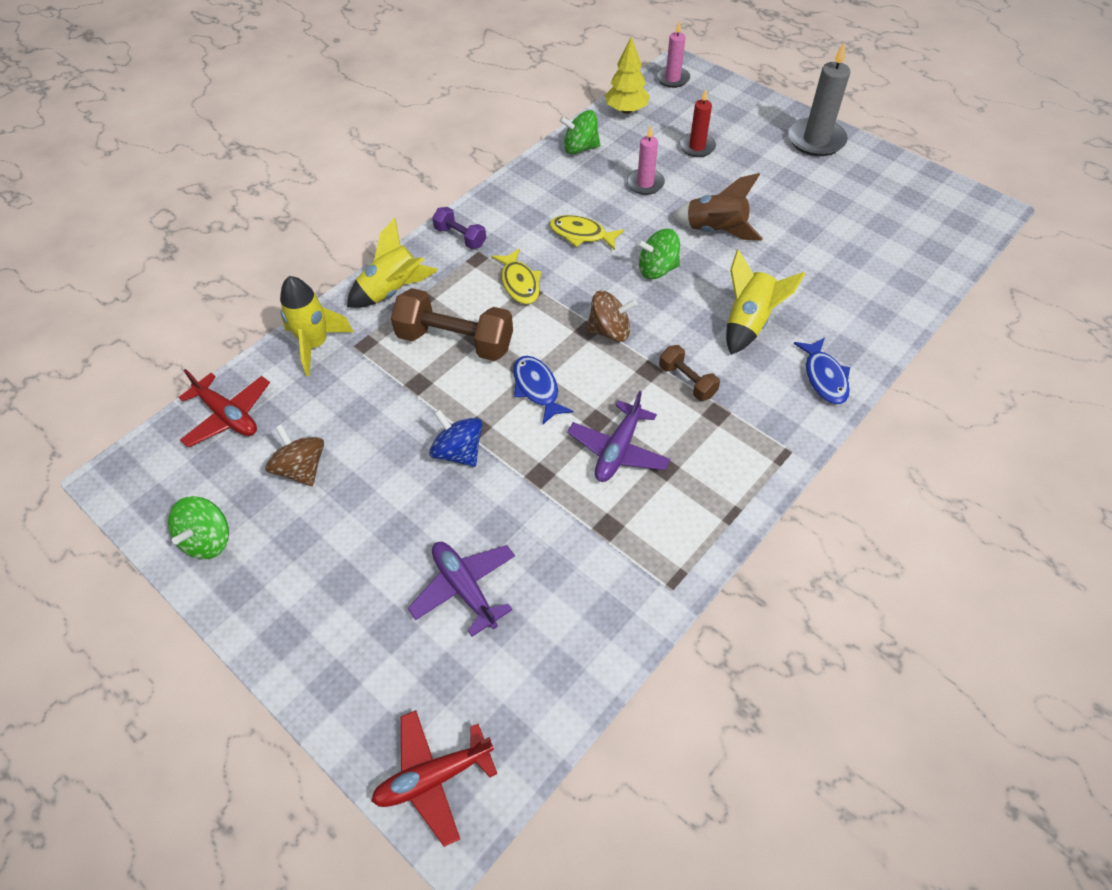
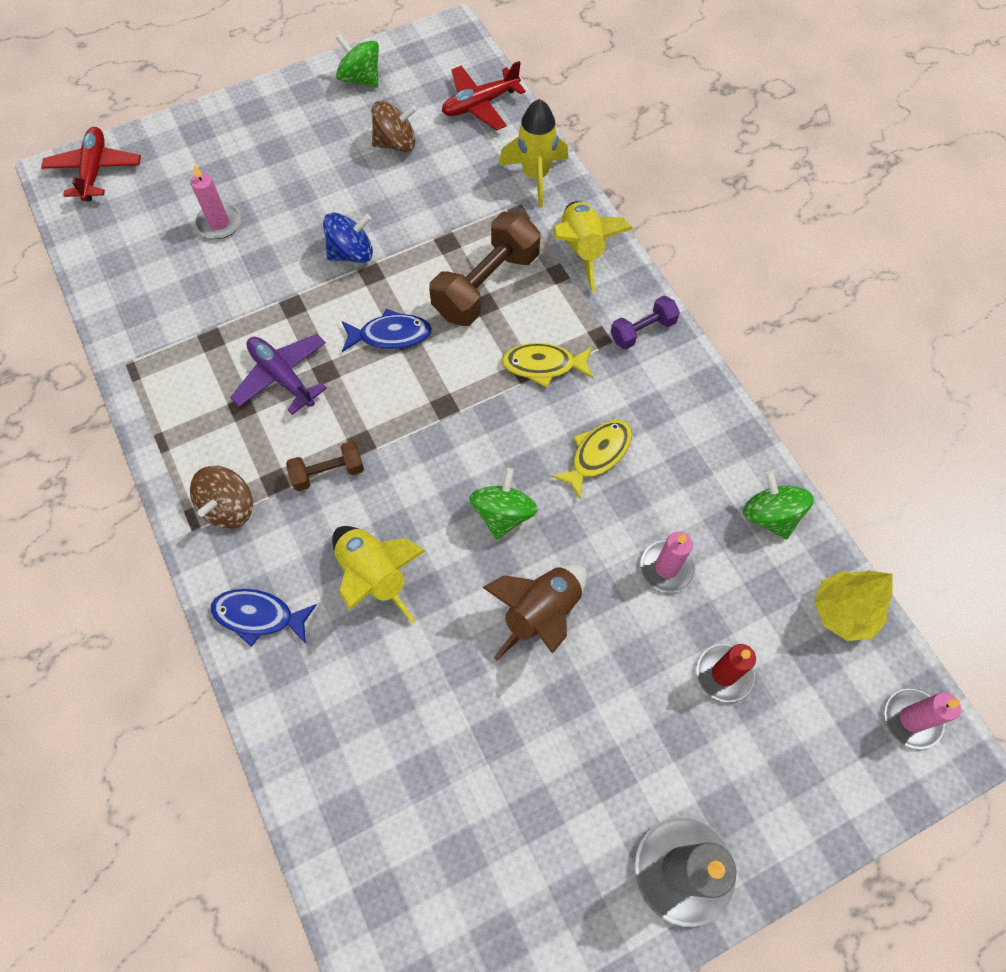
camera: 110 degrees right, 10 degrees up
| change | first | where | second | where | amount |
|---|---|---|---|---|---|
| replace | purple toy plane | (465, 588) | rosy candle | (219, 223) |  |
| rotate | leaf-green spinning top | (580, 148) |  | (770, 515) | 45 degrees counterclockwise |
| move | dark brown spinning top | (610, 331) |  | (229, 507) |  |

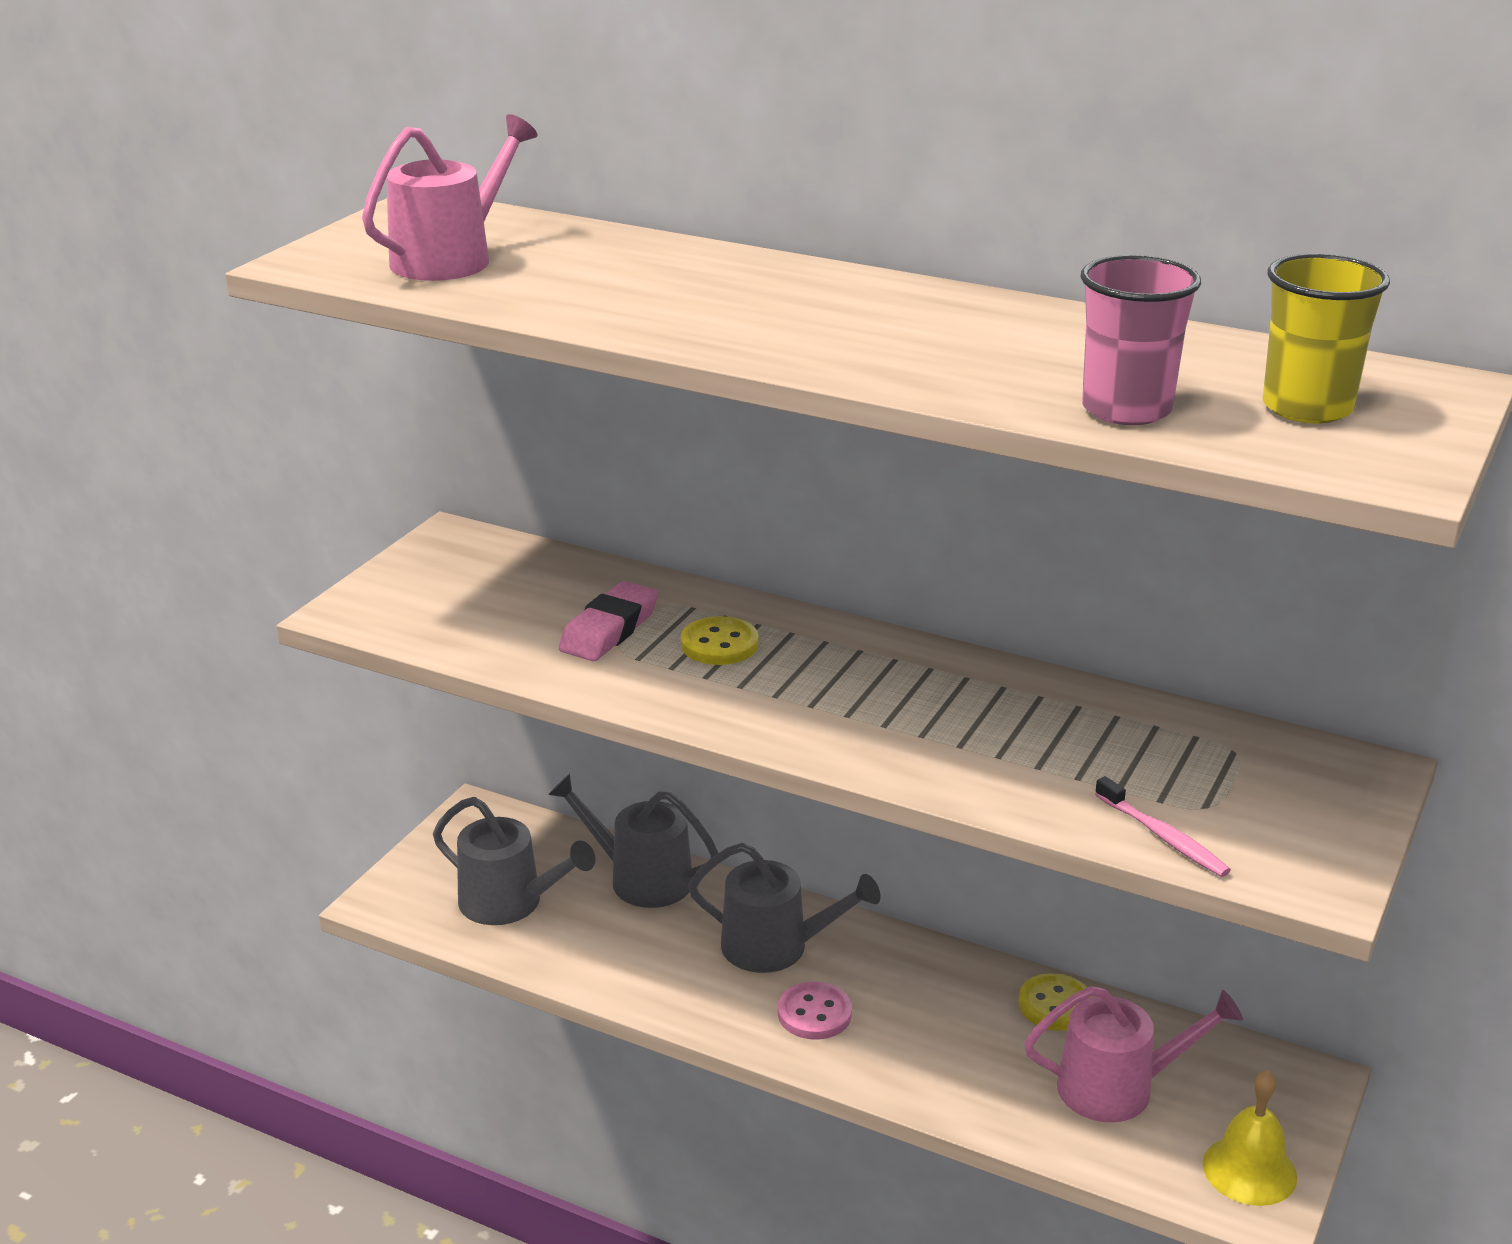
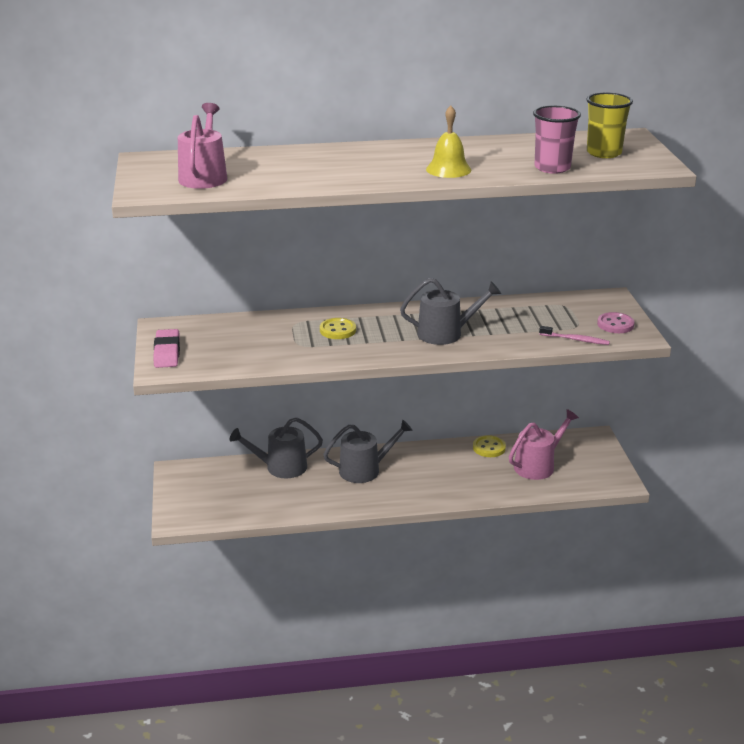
camera: 35 degrees left, 0 degrees up
| change | first | where | second | where | amount |
|---|---|---|---|---|---|
| move | grey watering can | (509, 902) |  | (445, 333) |  |
| move | rosy eraser | (609, 630) |  | (167, 353) |  |
| move | rosy button | (814, 1013) |  | (615, 324) |  |
| move | yellow school bell | (1249, 1170) |  | (448, 169) |  |

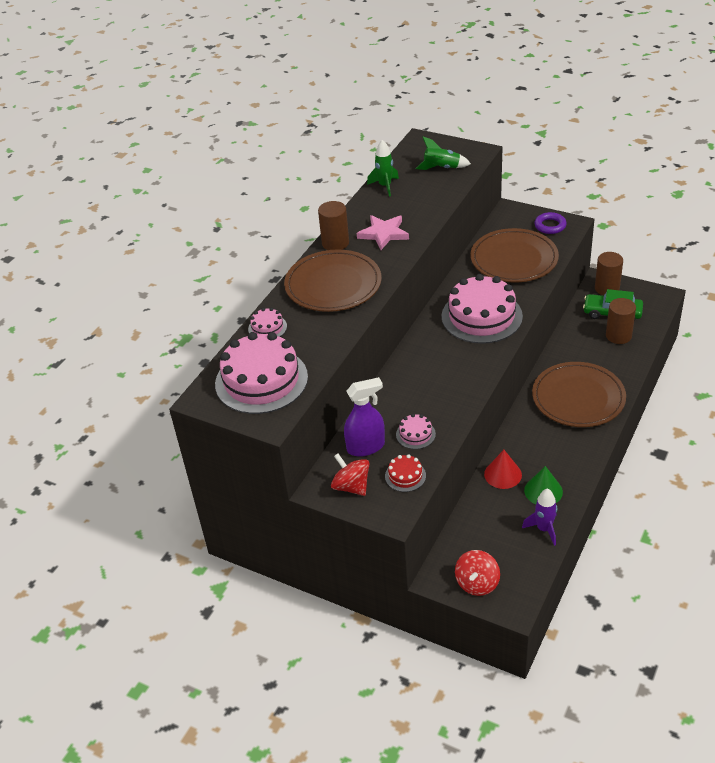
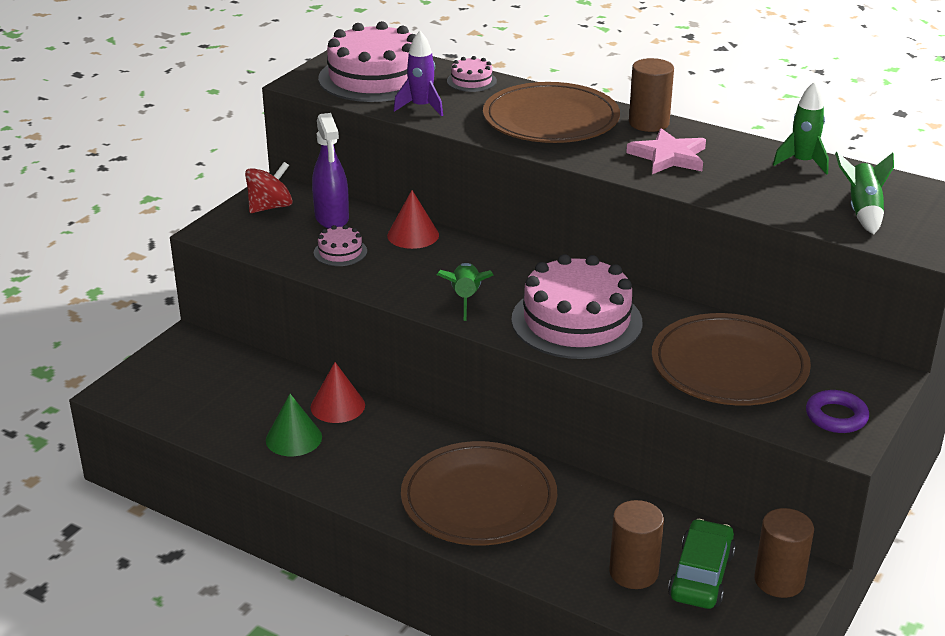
camera: 90 degrees right, 10 degrees down
| change | first | where | second | where | amount |
|---|---|---|---|---|---|
| delete | scarlet cake | (405, 476) |  |  |  |
| delete | scarlet spinning top | (477, 583) |  |  |  |
| move | purple spaceship | (544, 529) |  | (421, 107) |  |
| insert |  |  | scarlet solid cone | (413, 235) |  |
| insert |  |  | leaf-green spaceship | (465, 298) |  |

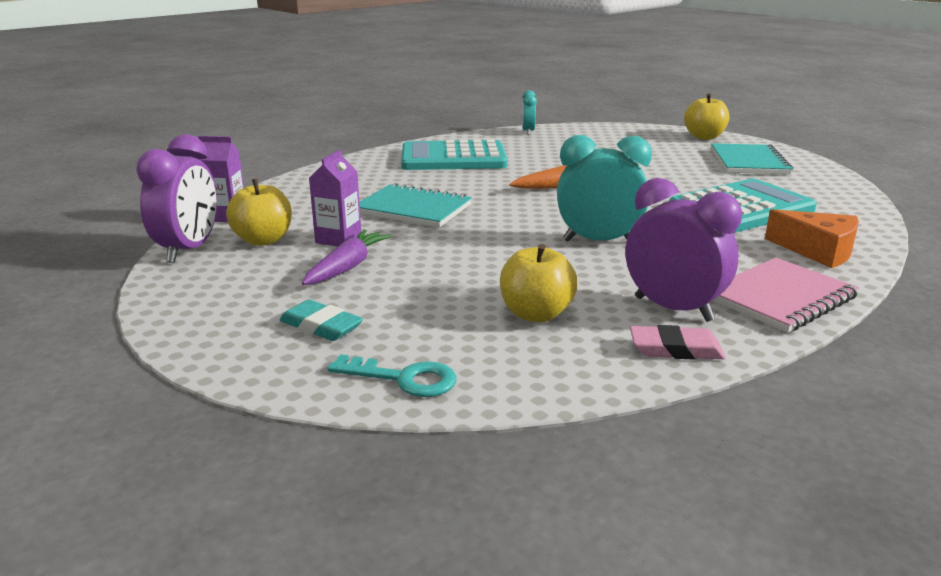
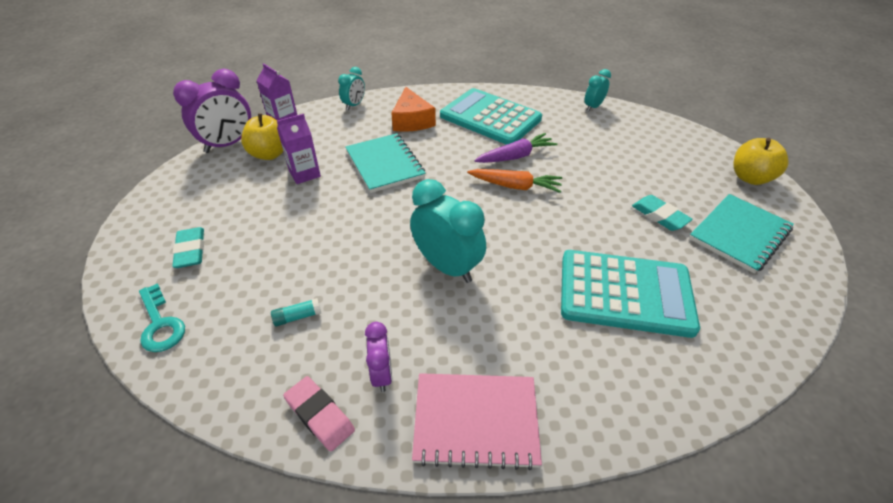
camera: 40 degrees right, 20 degrees up
| change | first | where | second | where | amount |
|---|---|---|---|---|---|
| move | purple carrot | (347, 267) |  | (515, 156) |  |
| replace | yellow toy apple | (536, 314) | turquoise glue stick | (297, 317) |  |
| resize | purple alarm clock | (673, 309) |  | (382, 374) | x0.55 |
| move | orange-coloured piece of cheese | (818, 251) |  | (412, 121) |  |
| insert |  |  | turquoise alarm clock | (354, 105) |  |
| insert |  |  | turquoise eraser | (659, 216) |  |

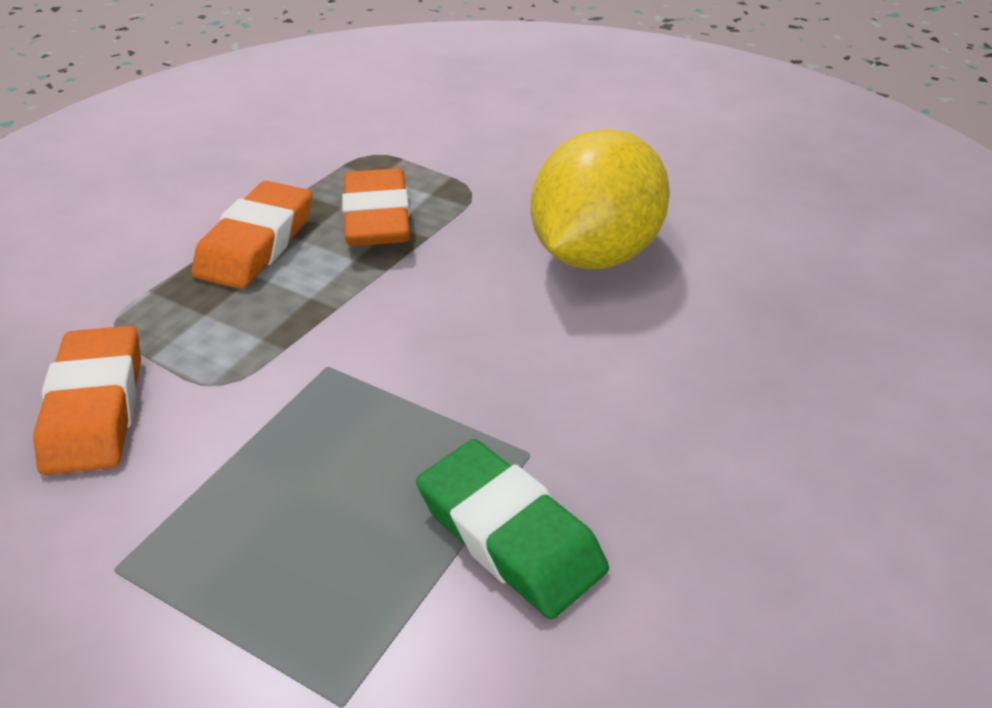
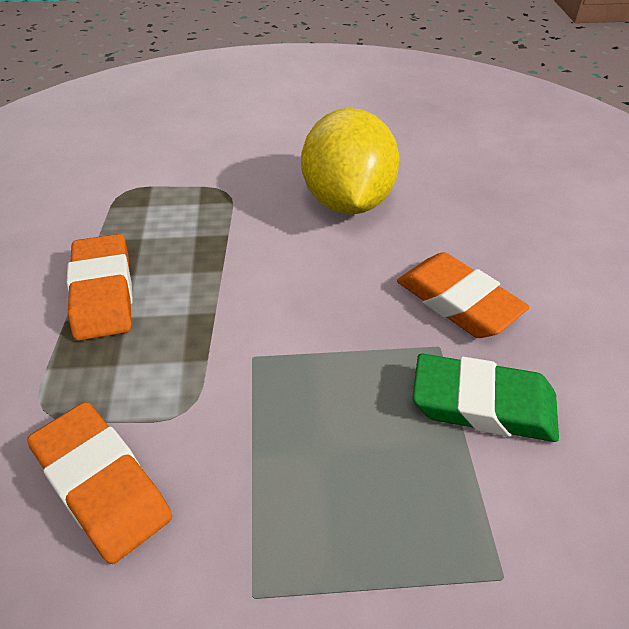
camera: 35 degrees left, 5 degrees up
| change | first | where | second | where | amount |
|---|---|---|---|---|---|
| move | orange-coloured eraser | (377, 217) |  | (457, 302) |  |

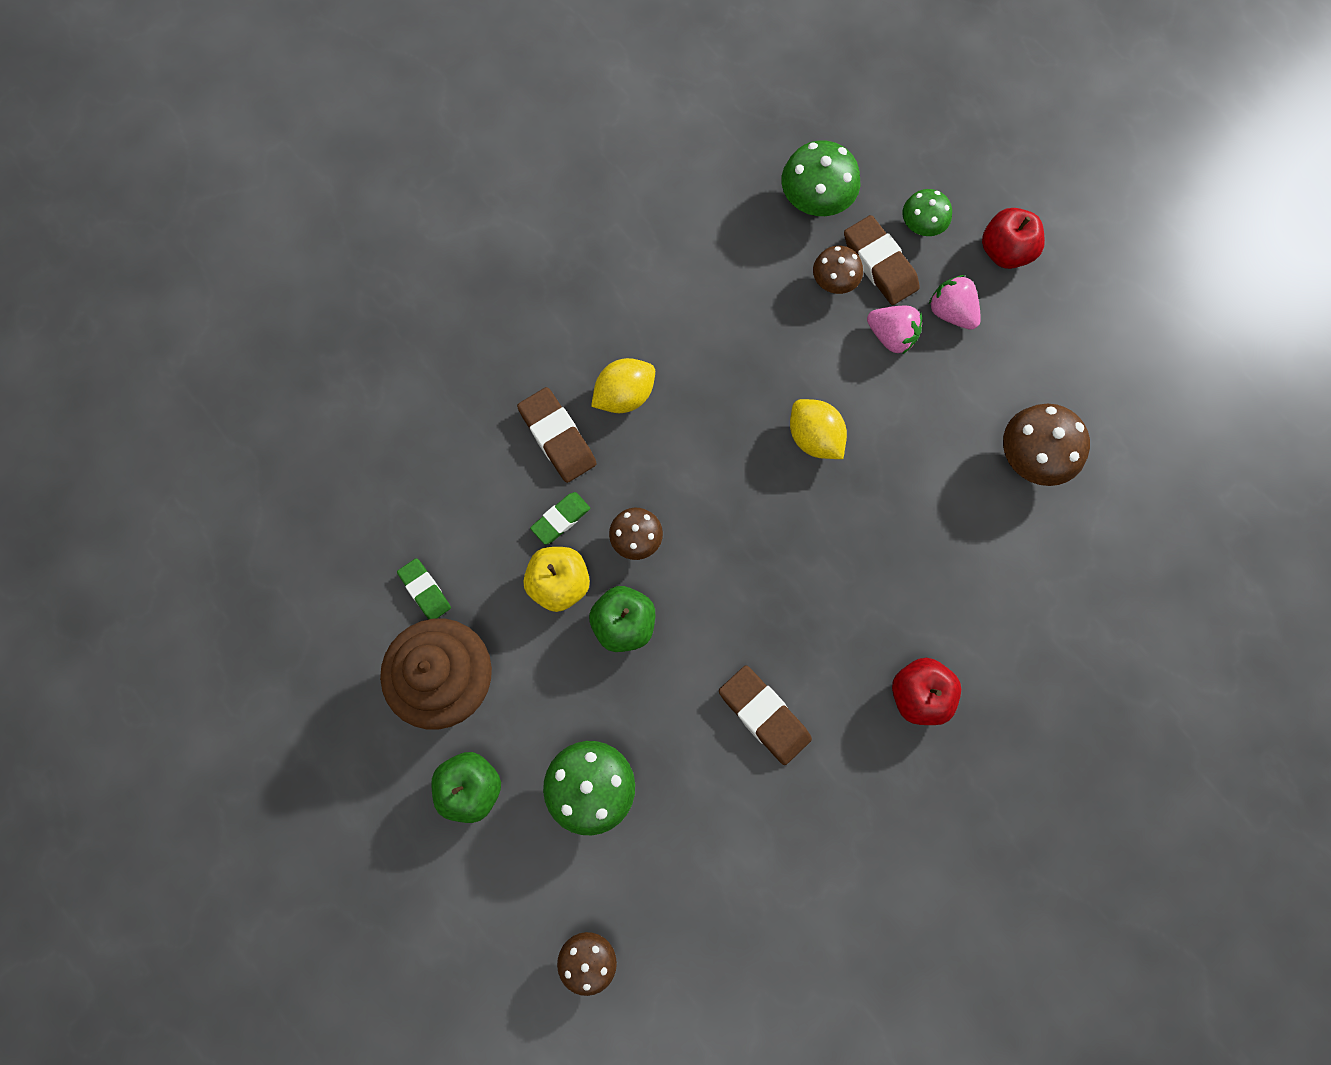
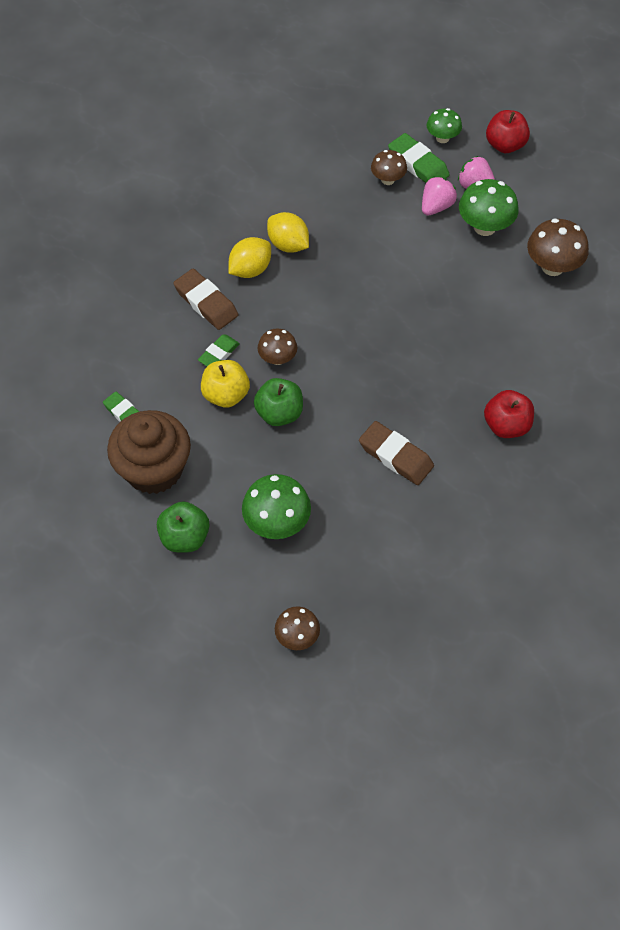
camera: 10 degrees left, 15 degrees down
| change | first | where | second | where | amount |
|---|---|---|---|---|---|
| move | leaf-green toadstool | (815, 202) |  | (484, 227) |  |
| move | yellow toy lemon | (814, 438) |  | (288, 244) |  |
| recolor | dark brown eraser | (880, 264) | leaf-green eraser | (418, 164) |  |
| rotate | rosy toy strawberry | (891, 336) |  | (436, 206) | 75 degrees counterclockwise |

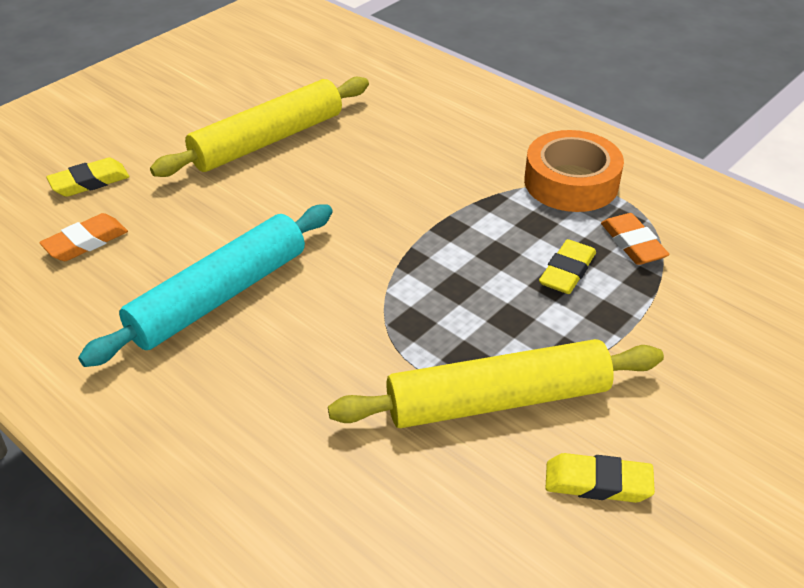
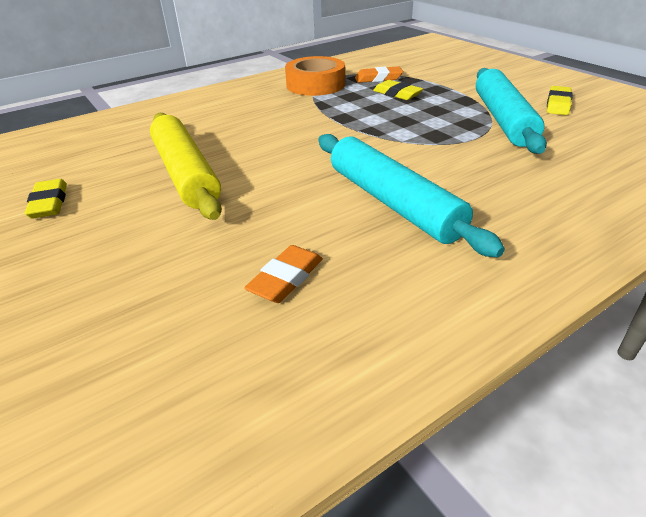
camera: 75 degrees left, 5 degrees down
| change | first | where | second | where | amount |
|---|---|---|---|---|---|
| rotate | orange-coloured eraser | (86, 242) |  | (286, 278) | 60 degrees clockwise |
| move | yellow eraser | (90, 182) |  | (49, 203) |  |
| recolor | yellow dough roller | (497, 400) | turquoise dough roller | (503, 119) |  |

